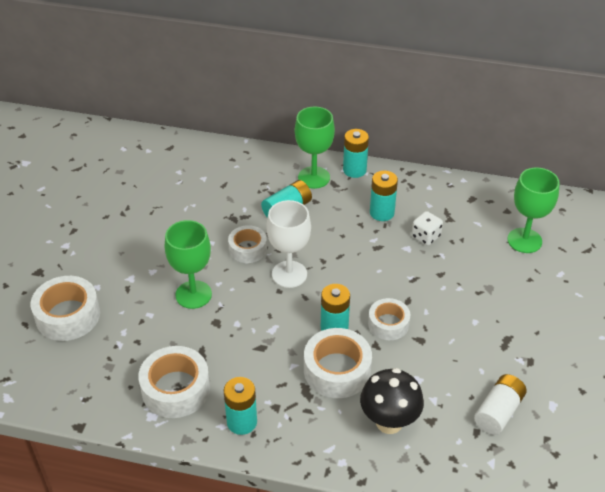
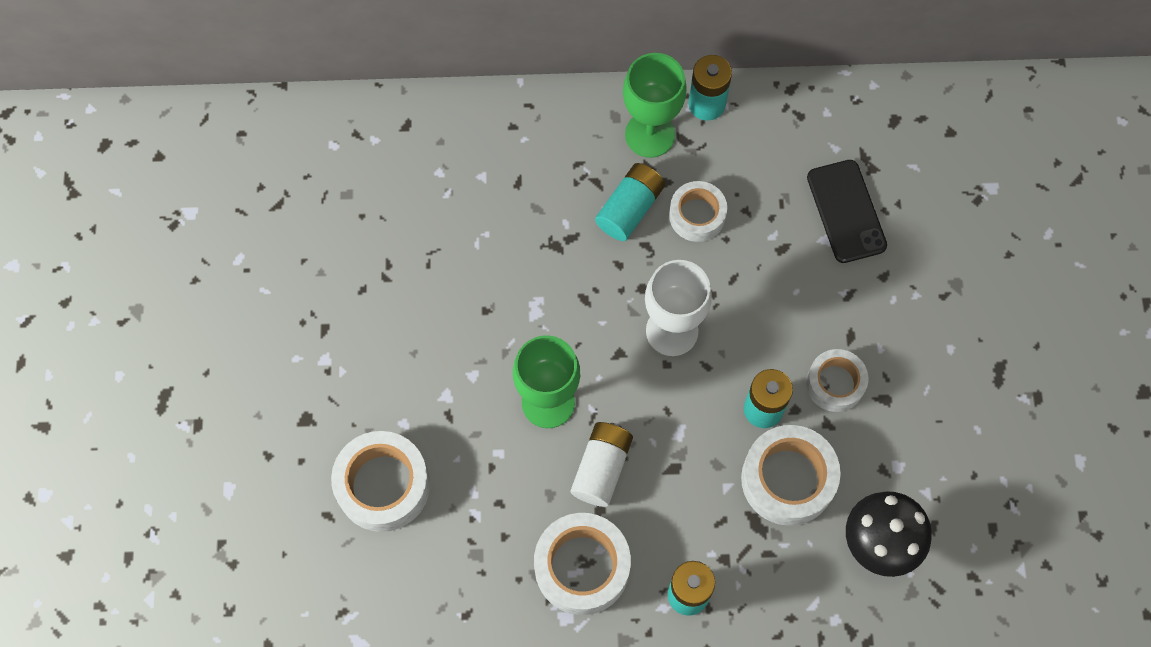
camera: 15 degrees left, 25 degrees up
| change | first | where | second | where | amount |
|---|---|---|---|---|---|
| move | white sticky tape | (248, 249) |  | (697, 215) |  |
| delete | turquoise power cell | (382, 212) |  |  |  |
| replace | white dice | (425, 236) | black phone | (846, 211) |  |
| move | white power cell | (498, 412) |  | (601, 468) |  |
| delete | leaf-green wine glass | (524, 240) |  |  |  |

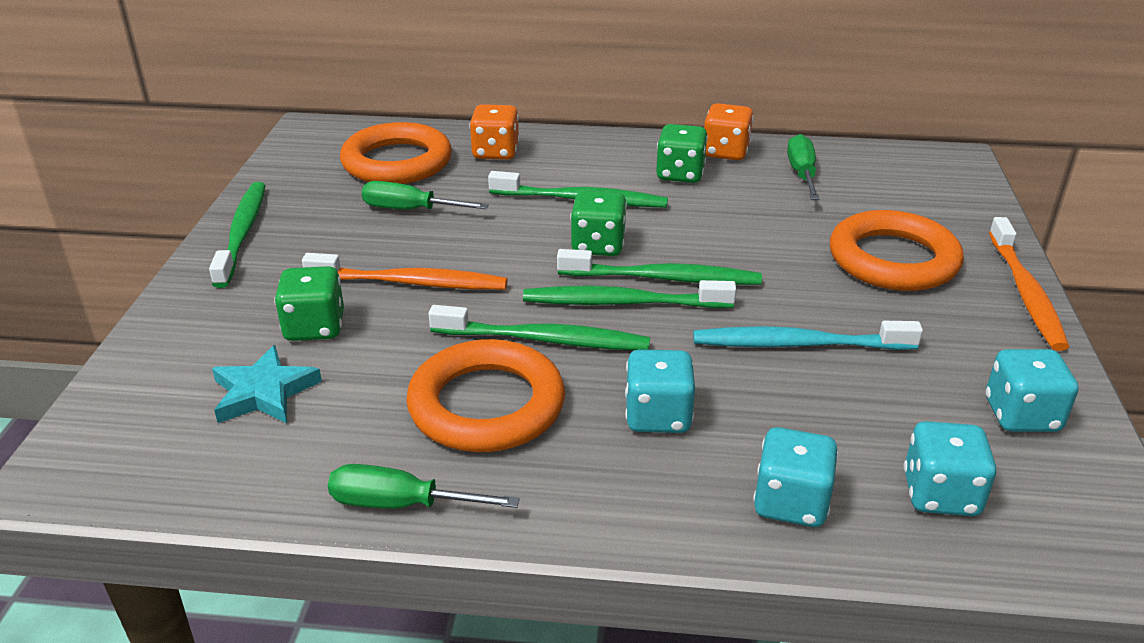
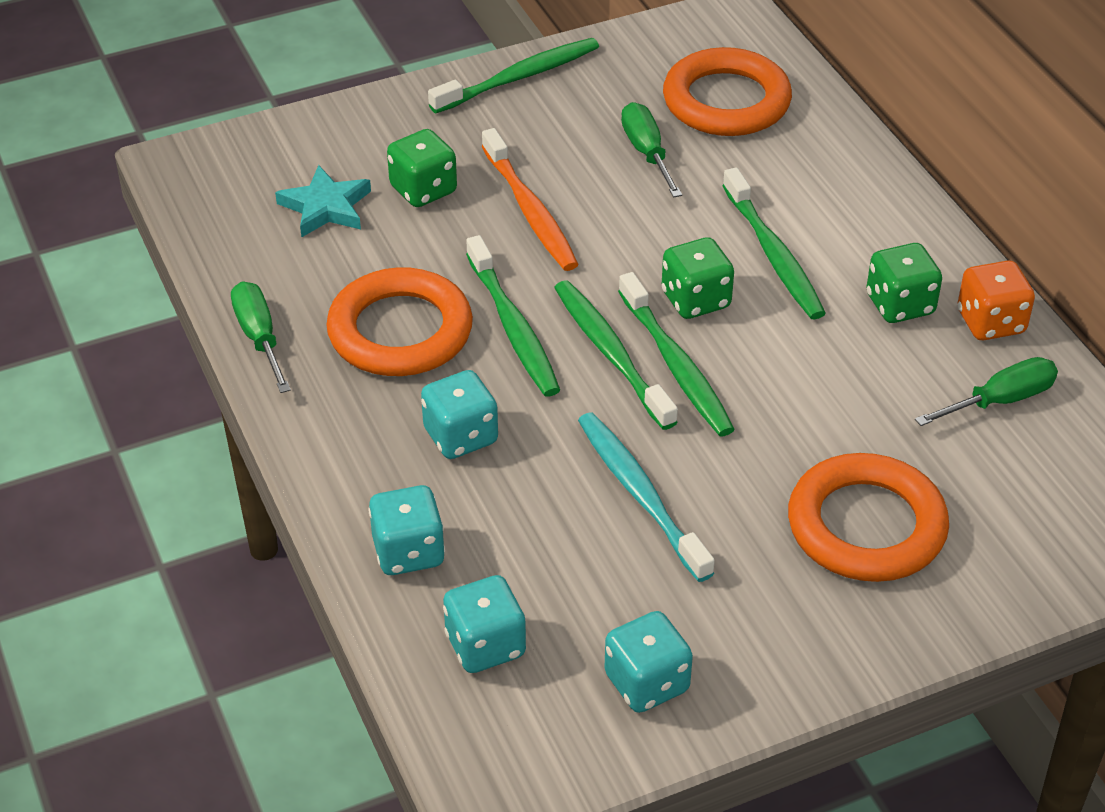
camera: 60 degrees right, 10 degrees up
| change | first | where | second | where | amount |
|---|---|---|---|---|---|
| delete | orange-coloured dice | (495, 152) |  |  |  |
| delete | orange-coloured dental brush | (1025, 292) |  |  |  |

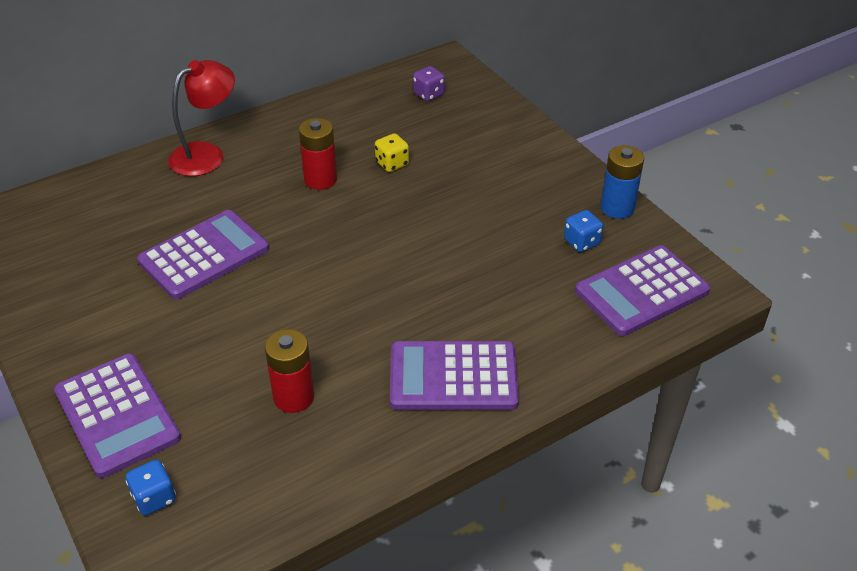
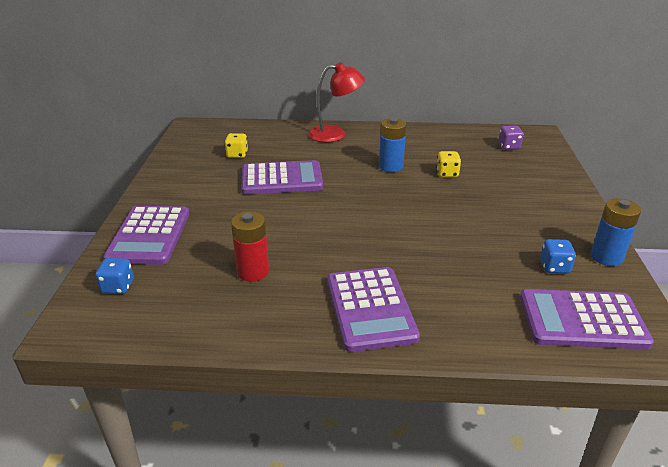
camera: 35 degrees right, 10 degrees down
| change | first | where | second | where | amount |
|---|---|---|---|---|---|
| recolor | scarlet power cell | (320, 180) | blue power cell | (391, 166) |  |
| rotate | purple adding machine | (453, 377) |  | (370, 308) | 135 degrees counterclockwise |
| insert |  |  | yellow dice | (237, 154) |  |

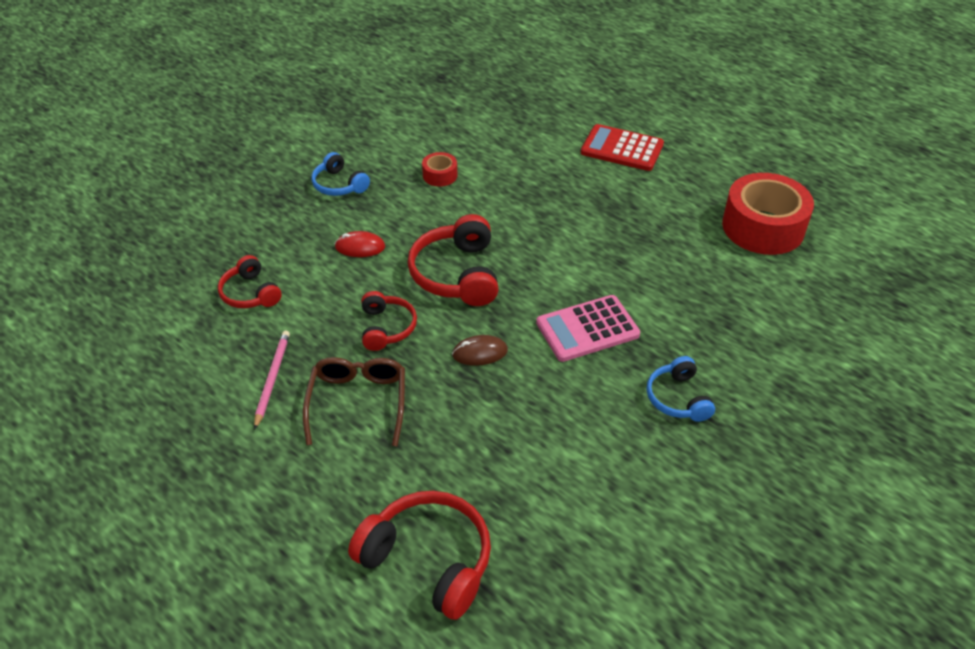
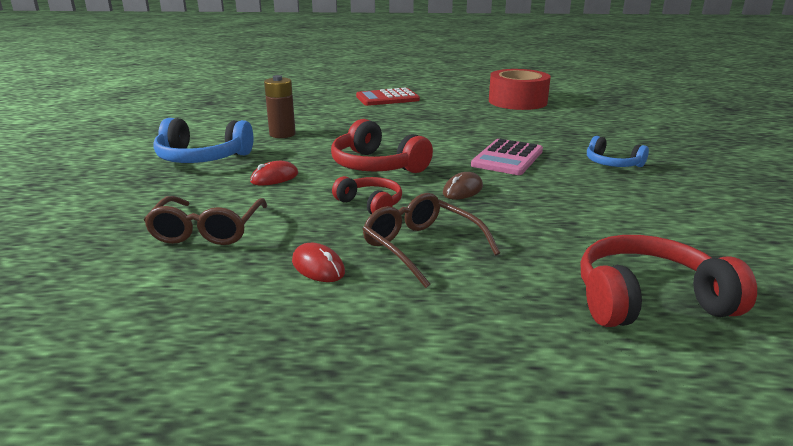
camera: 40 degrees left, 20 degrees down
| change | first | where | second | where | amount |
|---|---|---|---|---|---|
| replace | scarlet headphones | (250, 293) | dark brown glasses | (207, 231) |  |
| replace | rosy pencil | (272, 379) | scarlet computer mouse | (318, 267) |  |
| resize | blue headphones | (339, 185) |  | (202, 158) | x1.66 |
| replace | scarlet sticky tape | (440, 175) | dark brown power cell | (282, 134) |  |

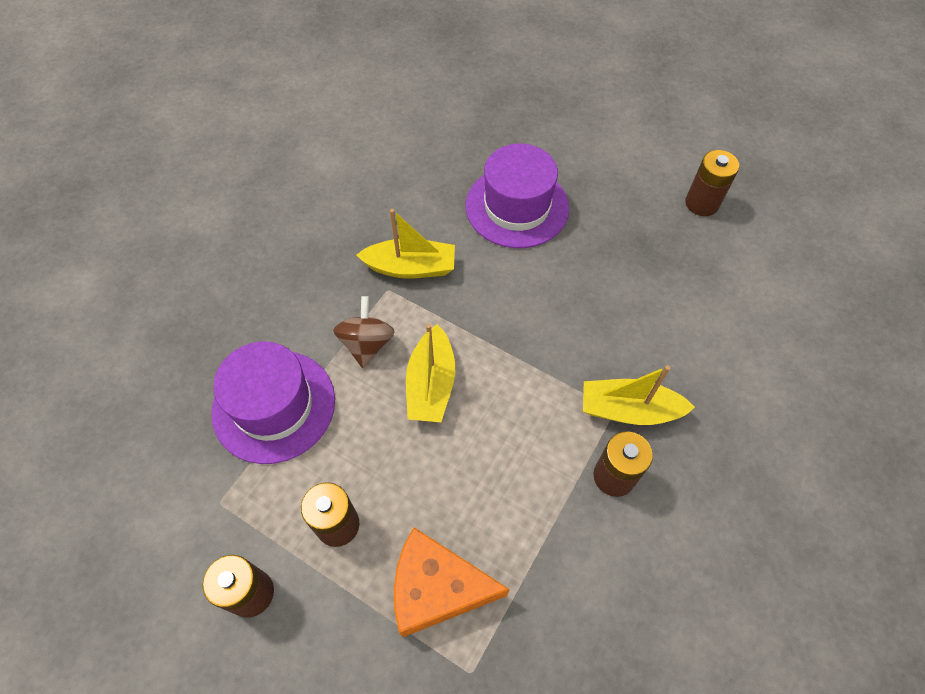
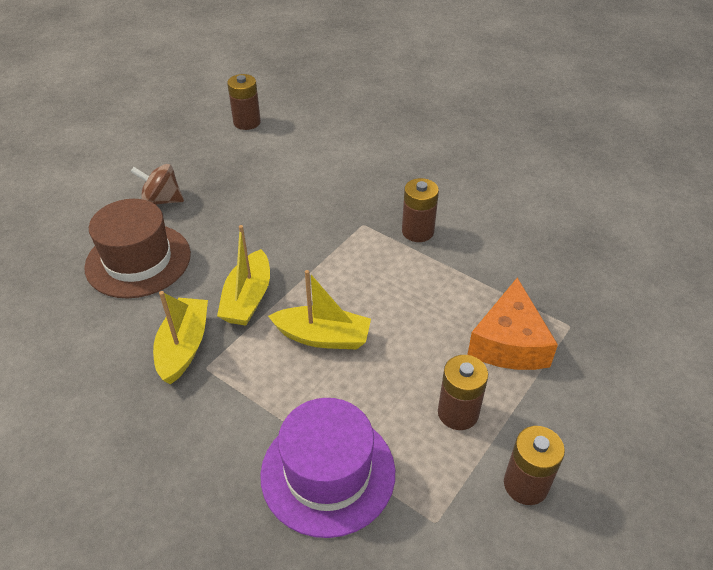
camera: 85 degrees left, 15 degrees down
| change | first | where | second | where | amount |
|---|---|---|---|---|---|
| move | dark brown spinning top | (367, 344) |  | (162, 200) |  |
| recolor | purple top hat | (517, 207) | dark brown top hat | (138, 260) |  |
| move | yellow sailboat | (628, 410) |  | (248, 298) |  |
| move | dark brown power cell | (701, 203) |  | (247, 122) |  |

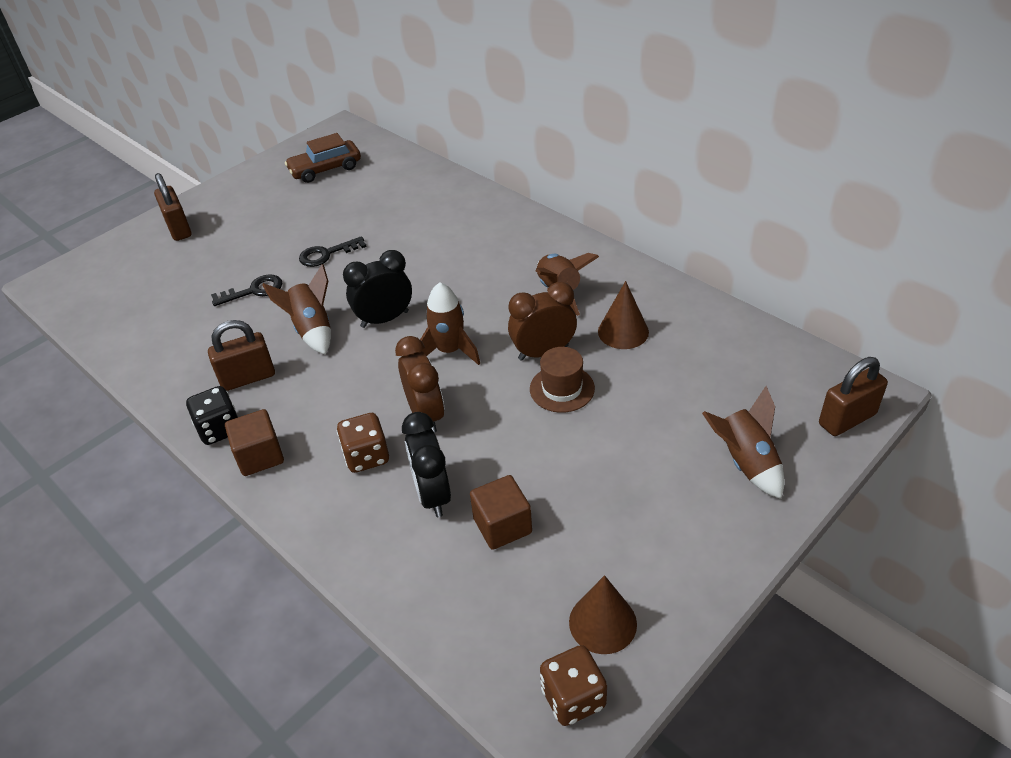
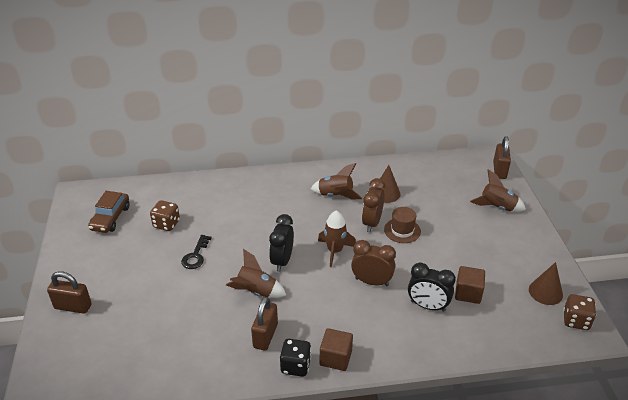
camera: 55 degrees left, 5 degrees down
| change | first | where | second | where | amount |
|---|---|---|---|---|---|
| delete | black latchkey | (254, 291) |  |  |  |
| move | dark brown dice | (366, 456) |  | (166, 224) |  |

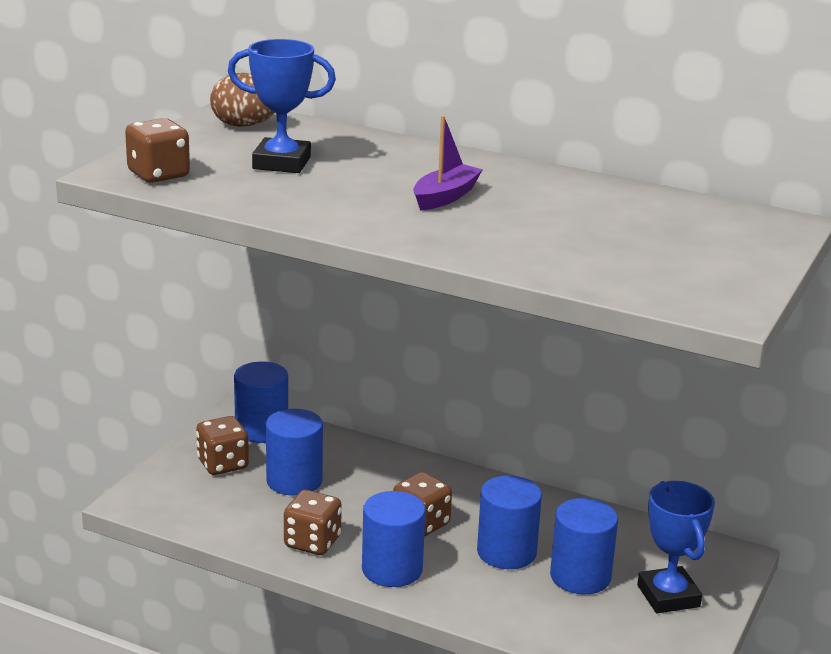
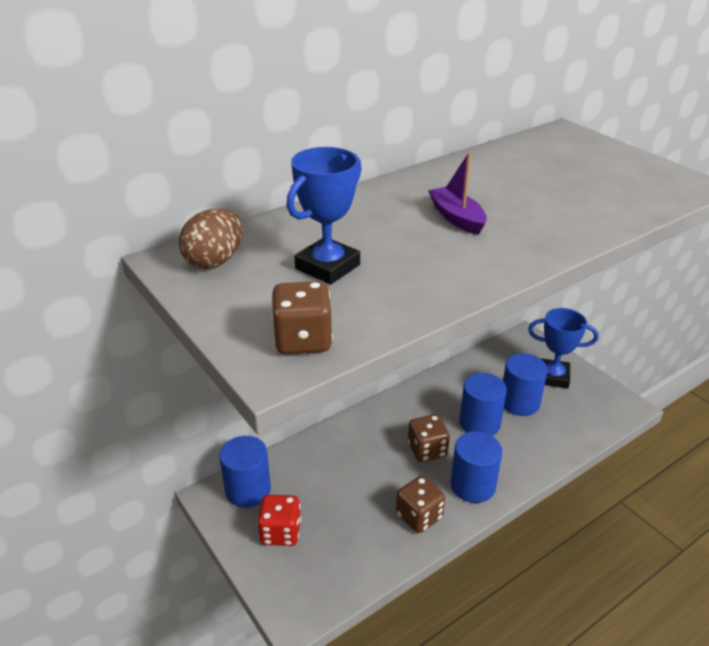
camera: 60 degrees left, 10 degrees up
| change | first | where | second | where | amount |
|---|---|---|---|---|---|
| recolor | dark brown dice | (223, 464) | scarlet dice | (280, 532) |  |
| delete | blue cylinder shape | (294, 481) |  |  |  |

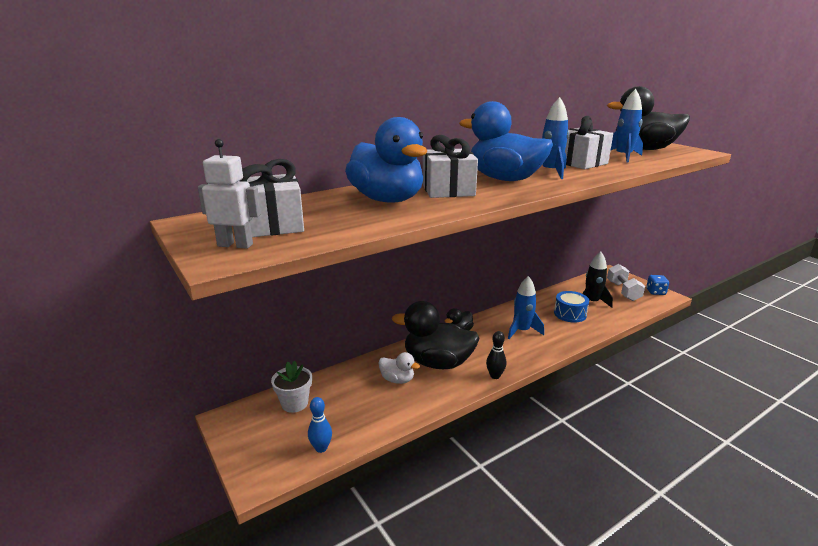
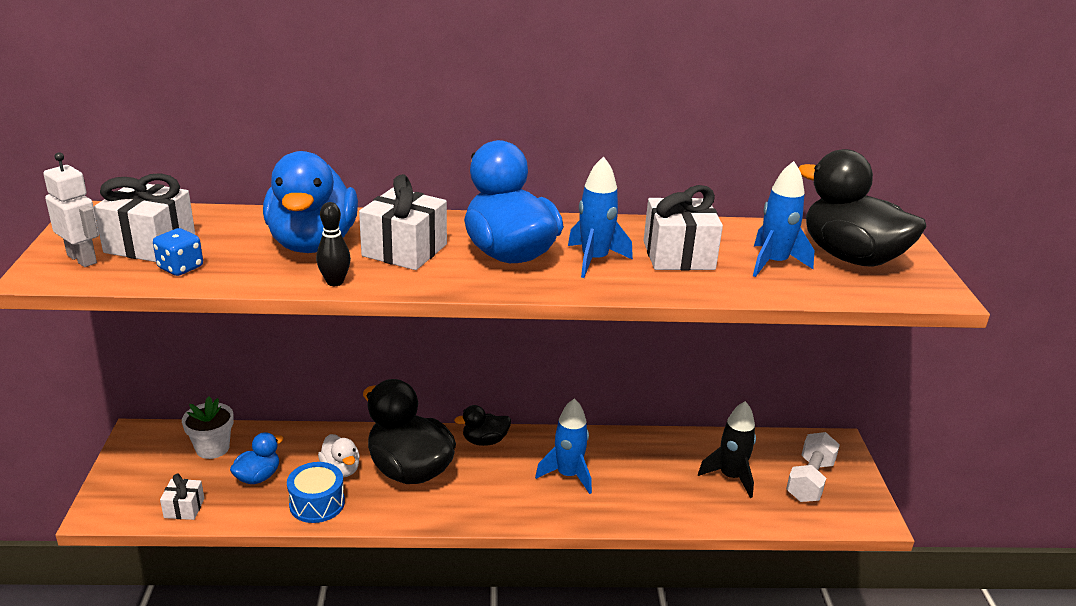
camera: 30 degrees right, 5 degrees up
| change | first | where | second | where | amount |
|---|---|---|---|---|---|
| replace | blue skittle | (321, 448) | white wrapped gift | (184, 508) |  |
| move | black skittle | (495, 376) |  | (335, 282) |  |
| move | blue toy drum | (570, 314) |  | (317, 503) |  |
| move | blue dice | (655, 292) |  | (180, 268) |  |
| insert |  |  | blue toy duck | (258, 477) |  |

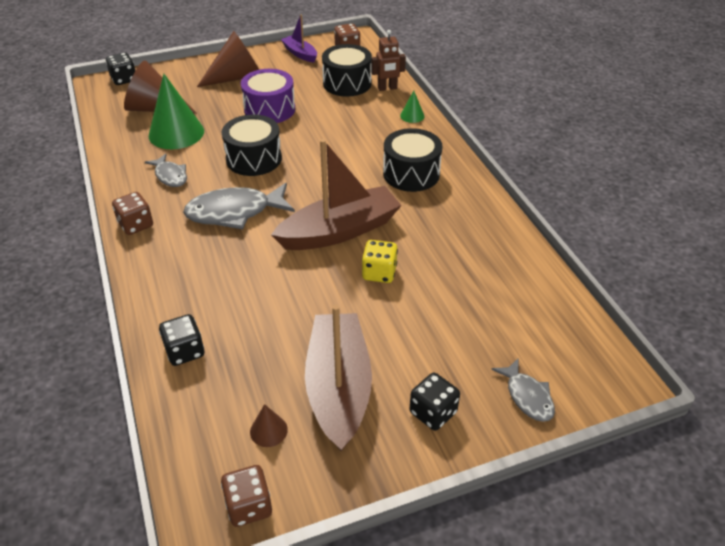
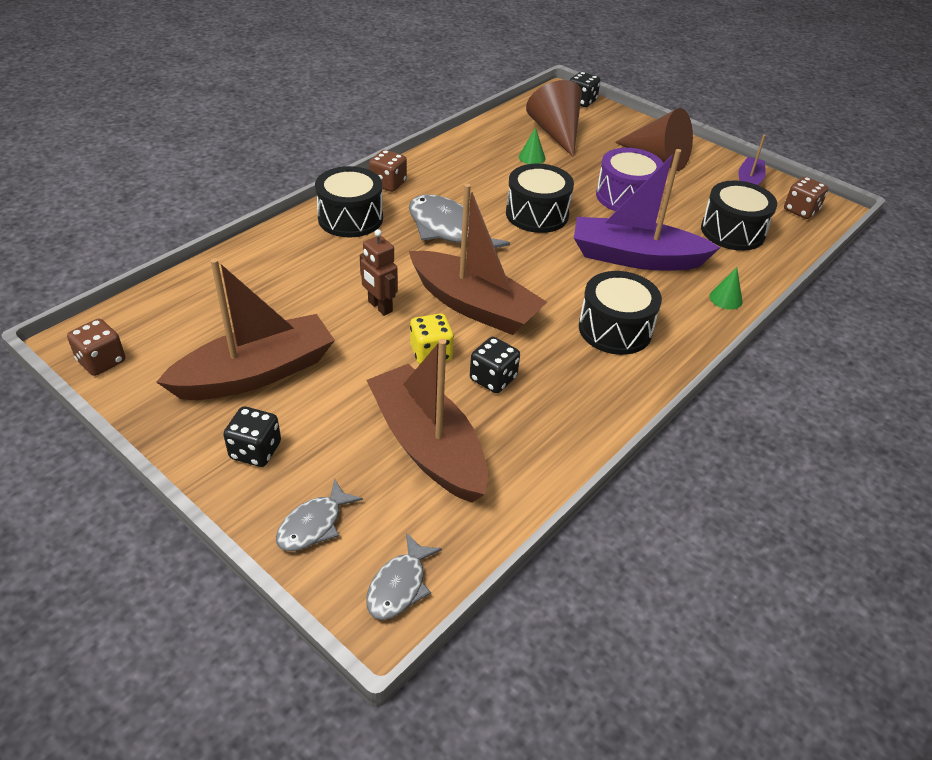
camera: 60 degrees right, 0 degrees up
| change | first | where | second | where | amount |
|---|---|---|---|---|---|
| move | grey fish figure | (170, 176) |  | (399, 586) |  |
| resize | leaf-green solid cone | (176, 133) |  | (532, 157) | x0.45 |
| move | black dice | (185, 351) |  | (493, 379) |  |
| delete | dark brown solid cone | (268, 430) |  |  |  |
| move | dark brown robot | (387, 88) |  | (380, 307) |  |
| insert |  |  | black toy drum | (350, 218) |  |
| insert |  |  | dark brown sailboat | (427, 445) |  |
| insert |  |  | purple sailboat | (635, 257) |  |

